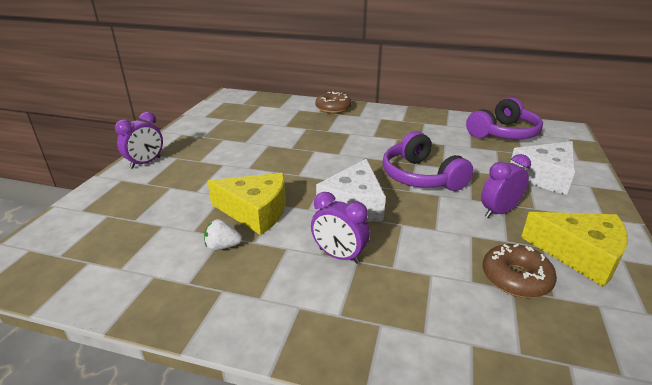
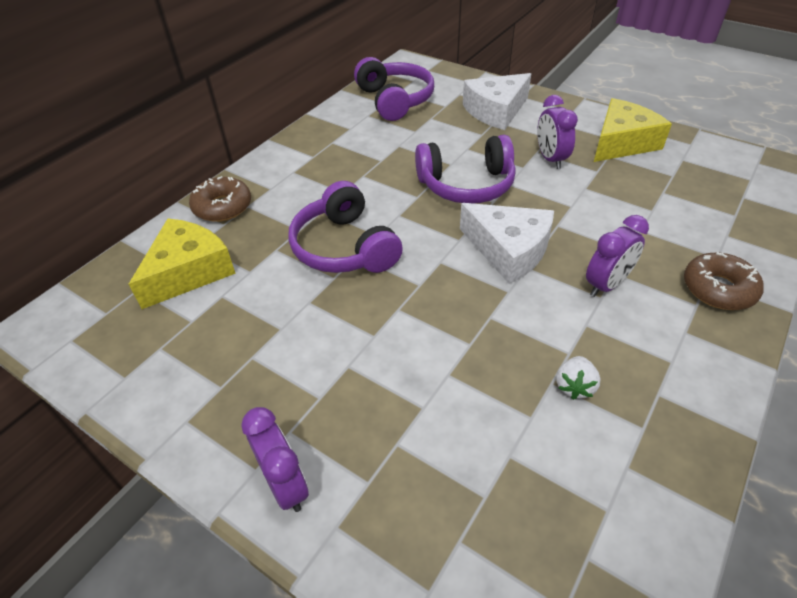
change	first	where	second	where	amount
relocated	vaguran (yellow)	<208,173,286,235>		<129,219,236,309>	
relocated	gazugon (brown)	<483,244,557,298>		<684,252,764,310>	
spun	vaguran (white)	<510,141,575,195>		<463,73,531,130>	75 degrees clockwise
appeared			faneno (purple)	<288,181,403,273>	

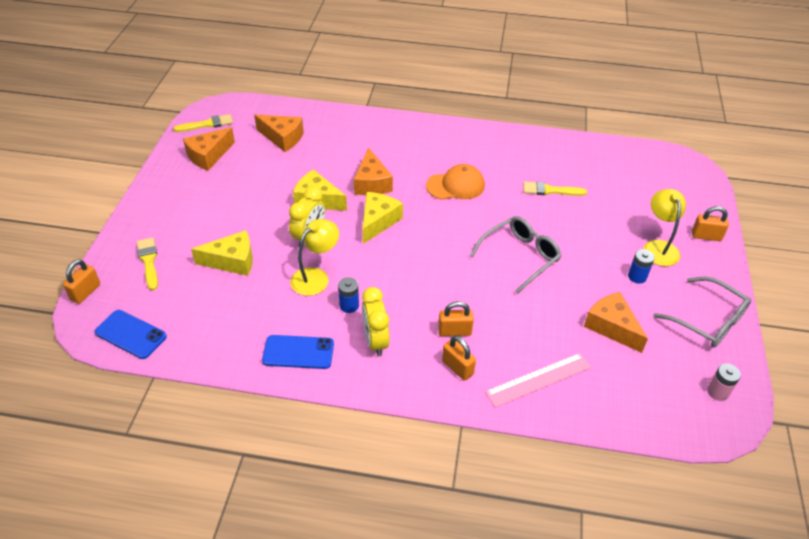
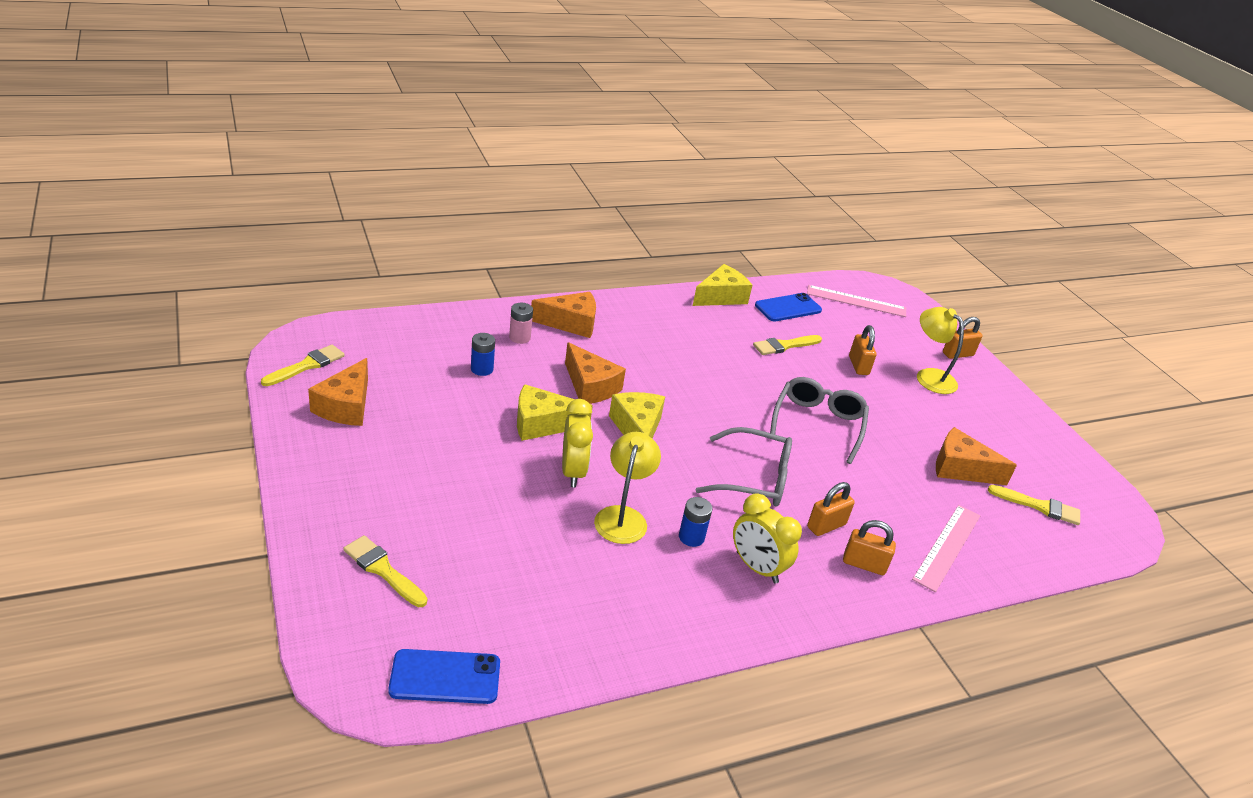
change	first	where	second	where	amount
relocated	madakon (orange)	<63,259,100,304>		<849,325,877,375>	
relocated	vaguran (yellow)	<191,230,253,276>		<693,264,752,306>	
relocated	vaguran (orange)	<254,115,304,152>		<531,292,596,338>	
relocated	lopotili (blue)	<262,335,334,369>		<755,293,822,322>	
missing	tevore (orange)	<426,164,485,200>			
relocated	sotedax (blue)	<628,249,655,284>		<471,333,495,376>	
relocated	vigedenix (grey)	<653,277,751,348>		<696,427,792,507>	
relocated	sotedax (pink)	<707,363,741,401>		<509,303,533,344>	
appeared			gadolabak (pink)	<807,285,906,317>	
appeared			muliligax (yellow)	<988,485,1080,525>	

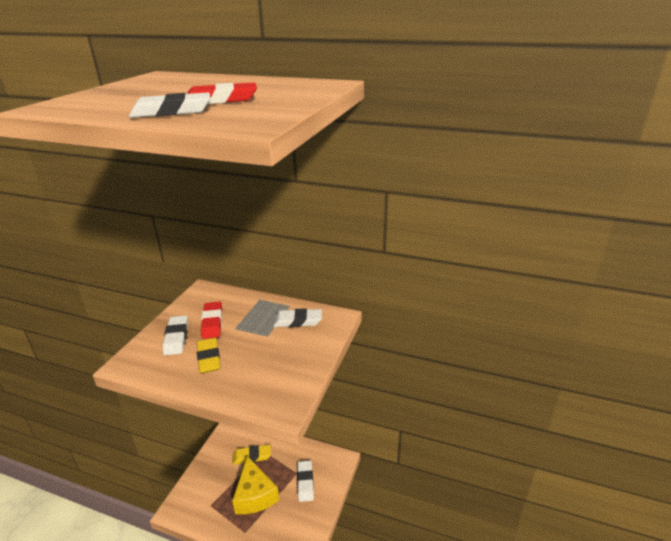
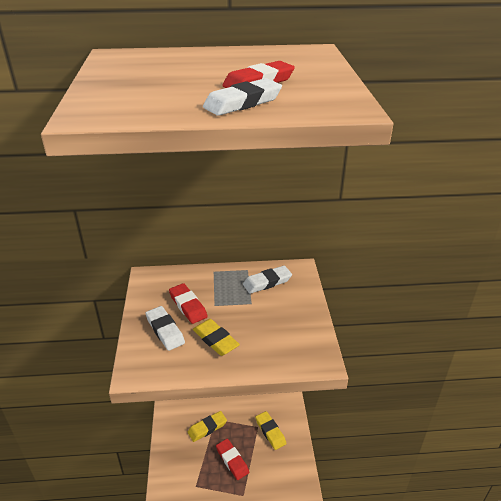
change	first	where	second	where	amount
exchanged	vaguran (yellow)	<232,456,279,514>	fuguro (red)	<216,439,249,480>	
colour	fuguro (white)	<297,460,314,502>	fuguro (yellow)	<255,411,287,450>	

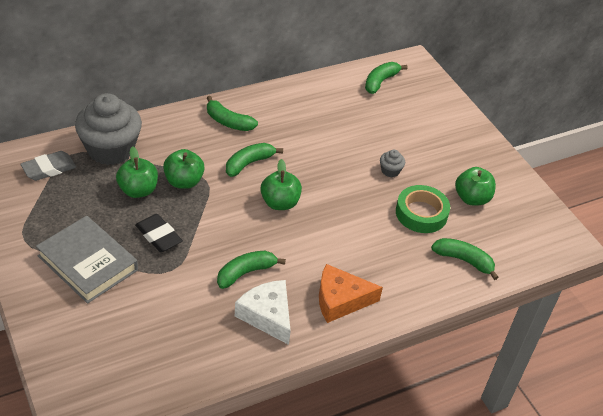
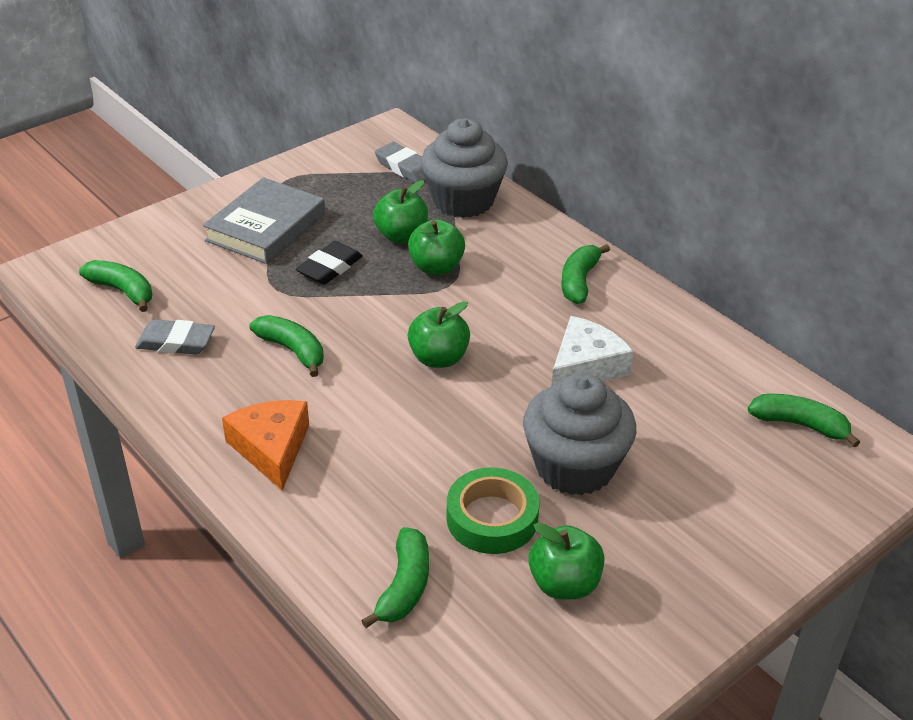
change	first	where	second	where	amount
relocated	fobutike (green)	<226,143,283,177>		<79,260,152,312>	
relocated	vaguran (white)	<235,280,291,345>		<551,316,634,386>	
size	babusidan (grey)	<380,150,405,177>		<523,373,636,496>	x2.46
appeared			fuguro (grey)	<135,319,215,355>	

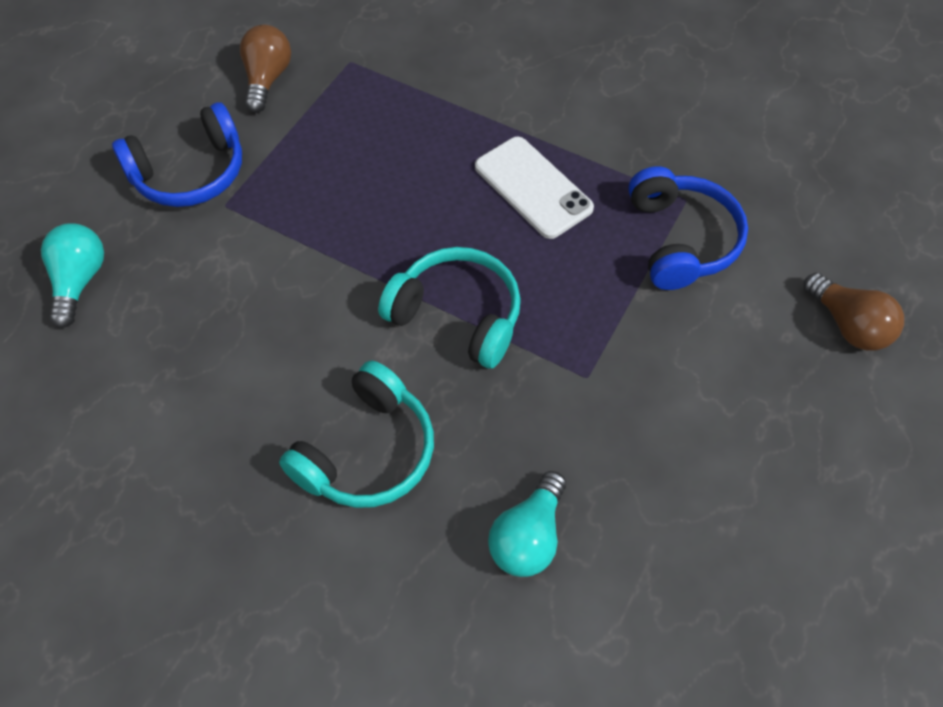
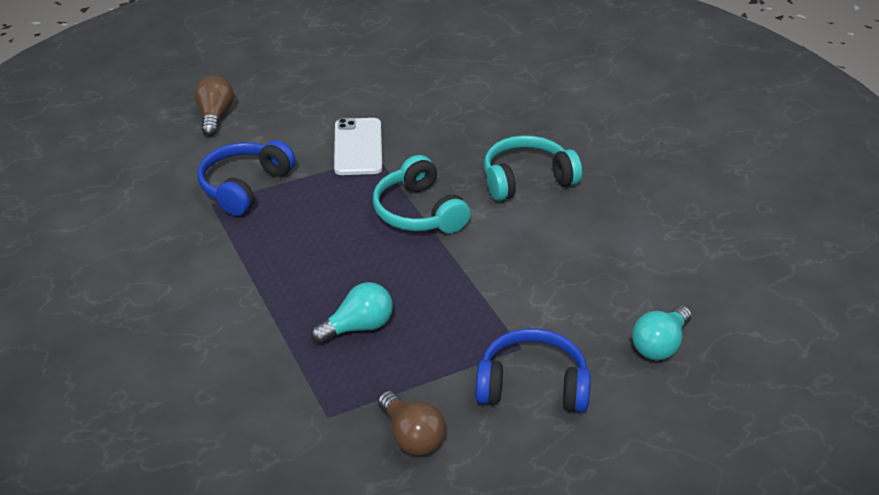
change	first	where	second	where	amount
spun	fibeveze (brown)	<240,25,291,113>		<378,391,446,456>	75 degrees counterclockwise
relocated	lopotili (white)	<475,137,594,239>		<334,118,382,175>	
relocated	fibeveze (turquoise)	<488,471,566,577>		<311,282,393,344>	

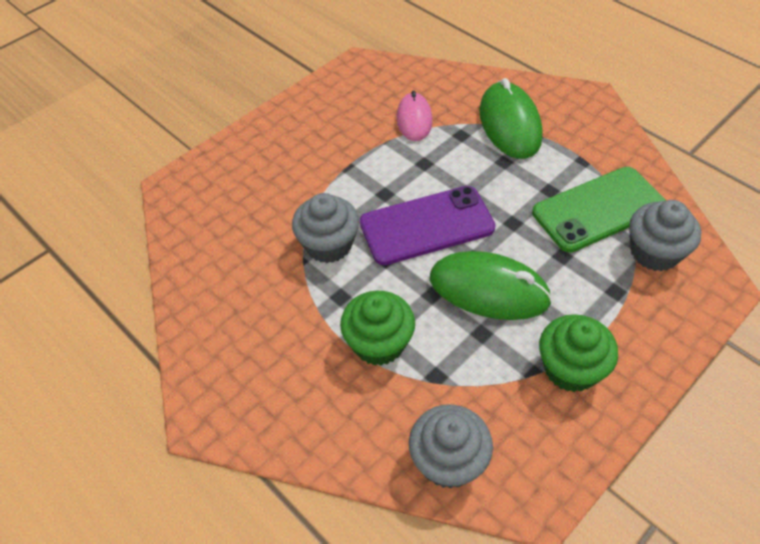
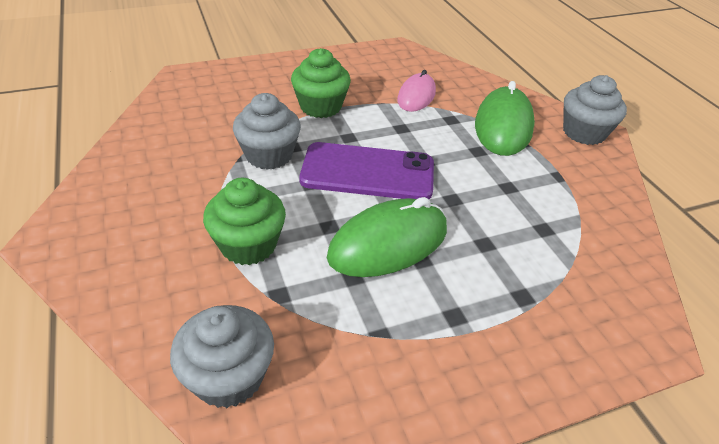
change	first	where	second	where	amount
spun	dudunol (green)	<430,251,552,320>		<327,197,447,277>	75 degrees counterclockwise
missing	lopotili (green)	<532,167,666,253>			
relocated	babusidan (green)	<539,314,618,392>		<291,48,351,118>	
relocated	babusidan (grey)	<629,200,701,271>		<563,75,627,145>	

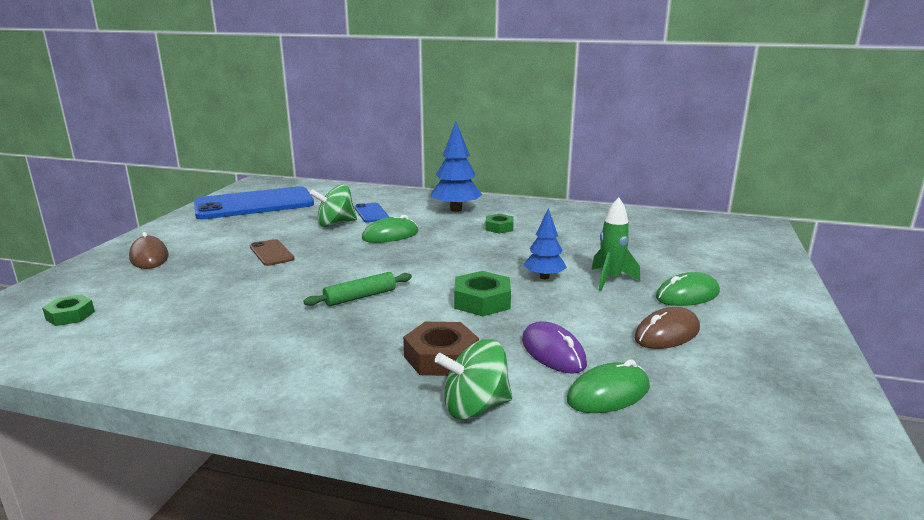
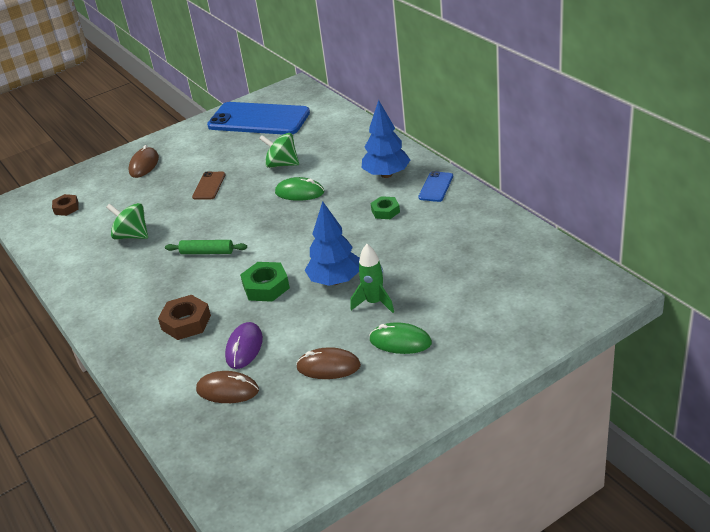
change	first	where	second	where	amount
colour	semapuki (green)	<42,294,95,326>	semapuki (brown)	<52,194,79,216>	
relocated	lopotili (blue)	<354,203,390,223>		<418,171,453,202>	
relocated	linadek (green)	<435,339,512,420>		<106,203,148,239>	
size	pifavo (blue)	<524,208,567,279>		<305,201,360,286>	x1.58
colour	dudunol (green)	<567,359,650,413>	dudunol (brown)	<196,371,259,403>	

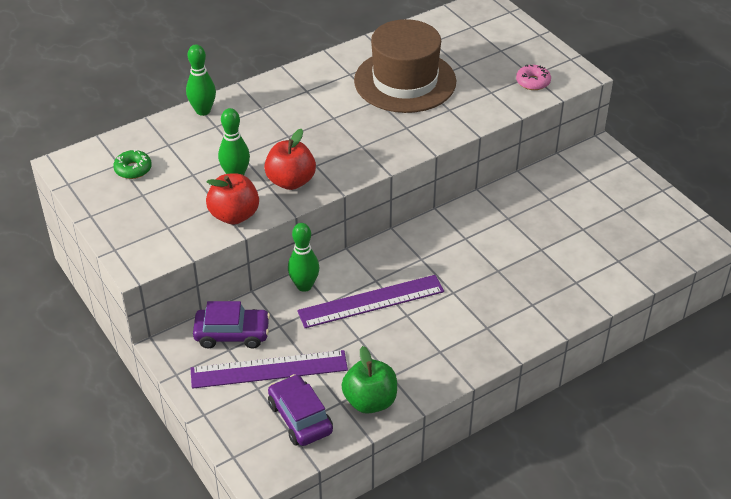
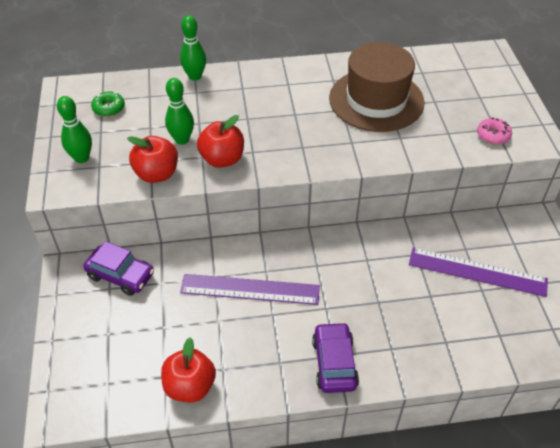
change	first	where	second	where	amount
relocated	gadolabak (purple)	<191,350,348,389>		<409,248,548,297>	
relocated	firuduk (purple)	<268,374,333,446>		<312,322,359,393>	
relocated	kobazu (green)	<288,223,319,292>		<57,96,92,163>	
colour	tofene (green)	<341,346,397,414>	tofene (red)	<161,338,216,402>	

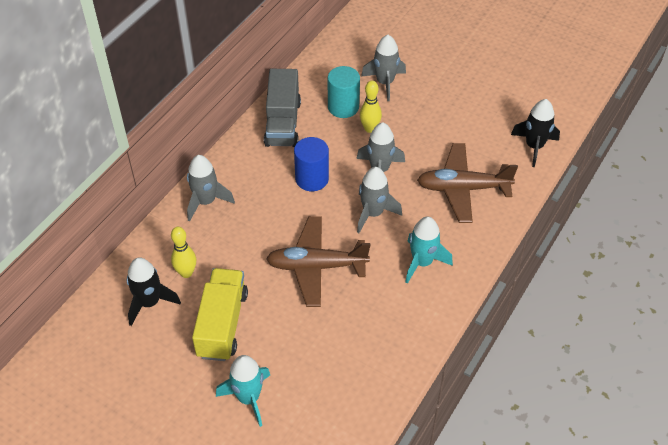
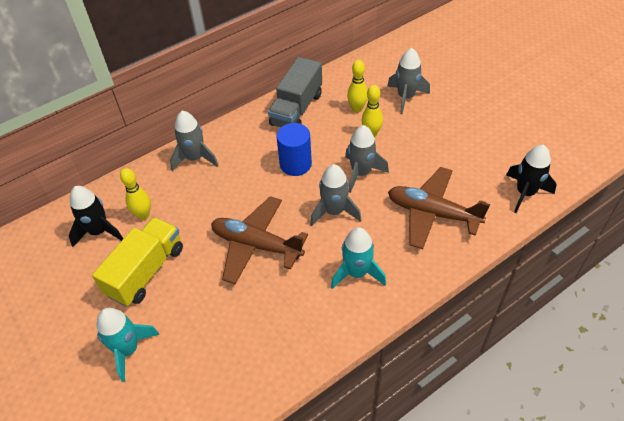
change	first	where	second	where	amount
exchanged	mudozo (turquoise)	<328,66,360,118>	kobazu (yellow)	<347,60,368,113>	

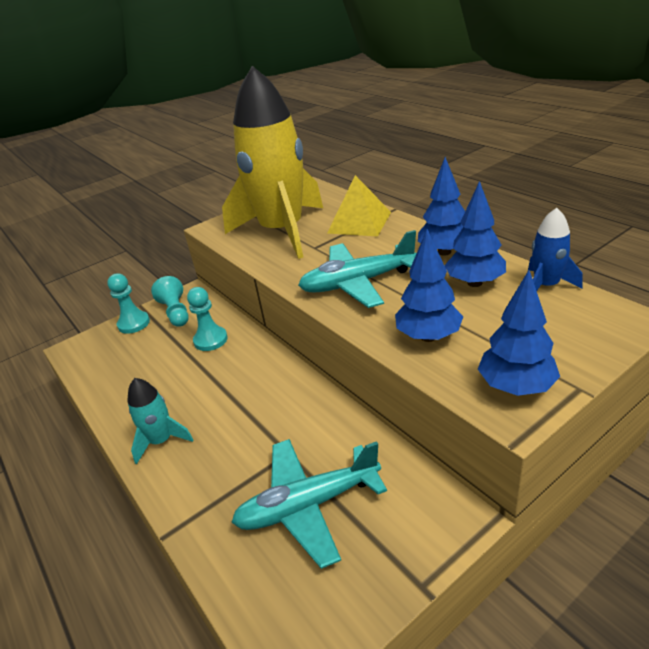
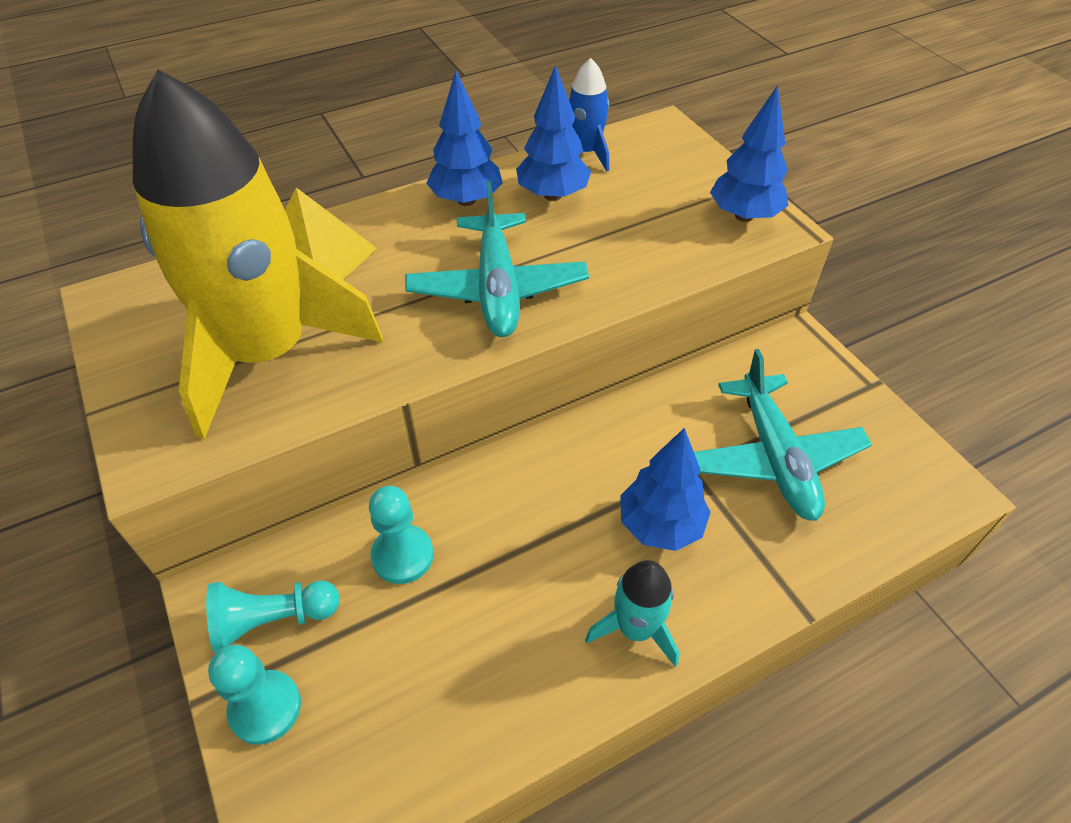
change	first	where	second	where	amount
relocated	pifavo (blue)	<395,229,463,342>		<620,428,711,551>	

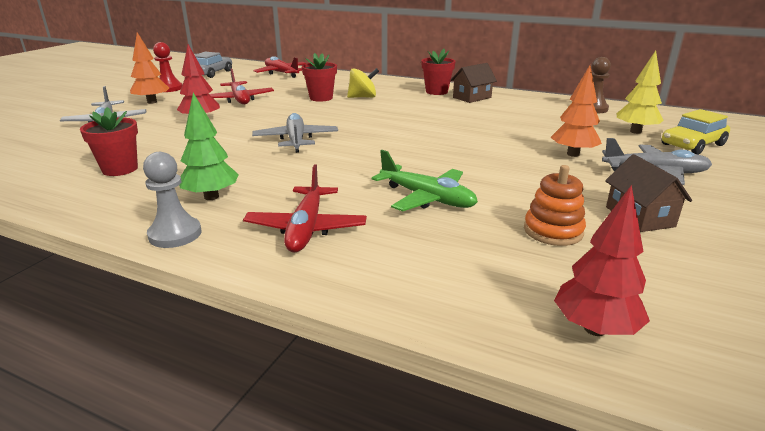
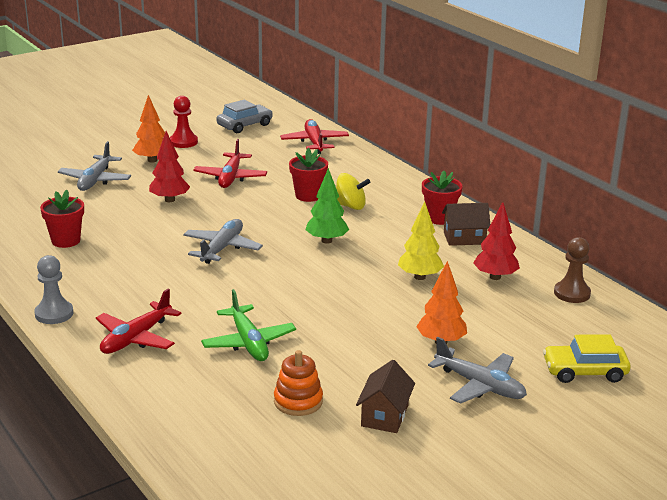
change	first	where	second	where	amount
relocated	pifavo (green)	<179,93,239,200>		<305,168,349,244>	
relocated	pifavo (red)	<554,185,650,336>		<473,202,520,280>	
relocated	pifavo (yellow)	<617,51,664,134>		<398,202,444,280>	

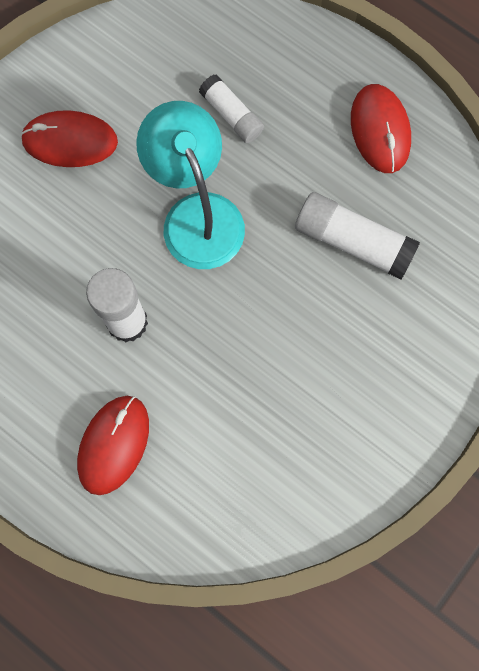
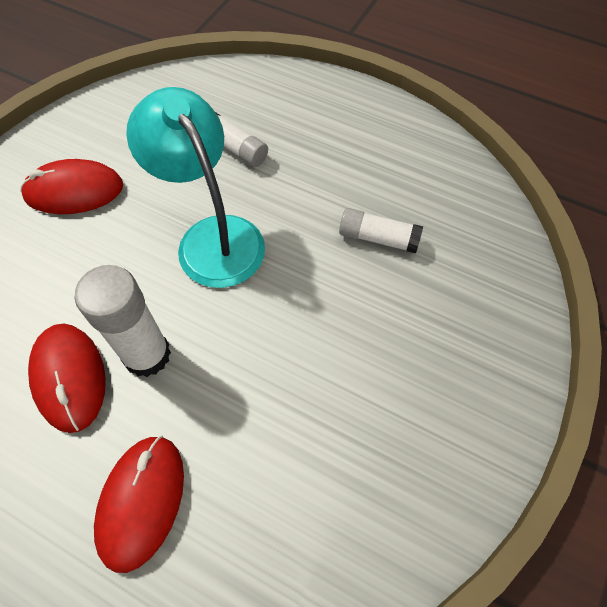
change	first	where	second	where	amount
size	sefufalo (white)	<295,192,420,280>		<339,208,423,253>	x0.64
relocated	dudunol (red)	<351,84,411,173>		<28,323,106,433>	

